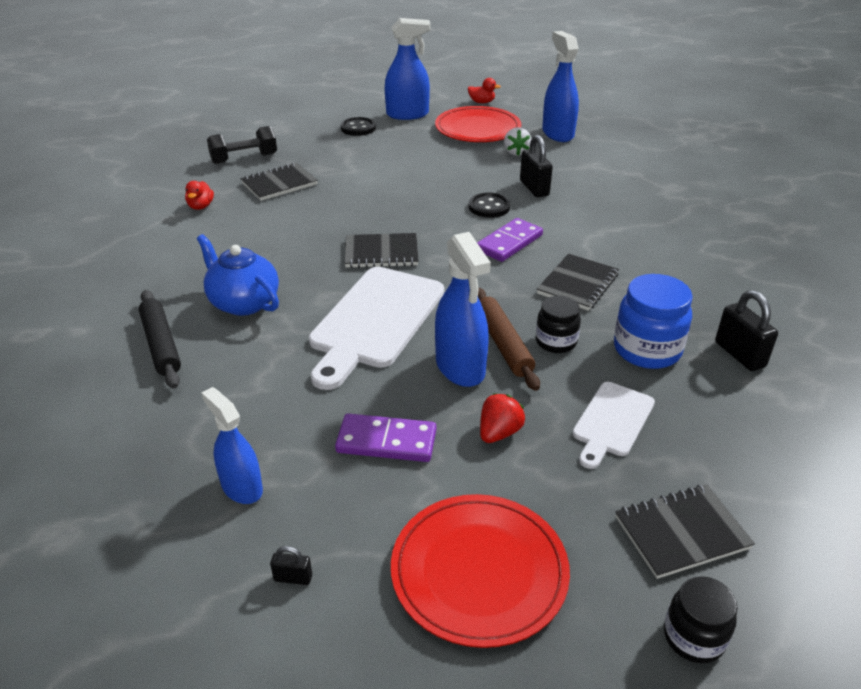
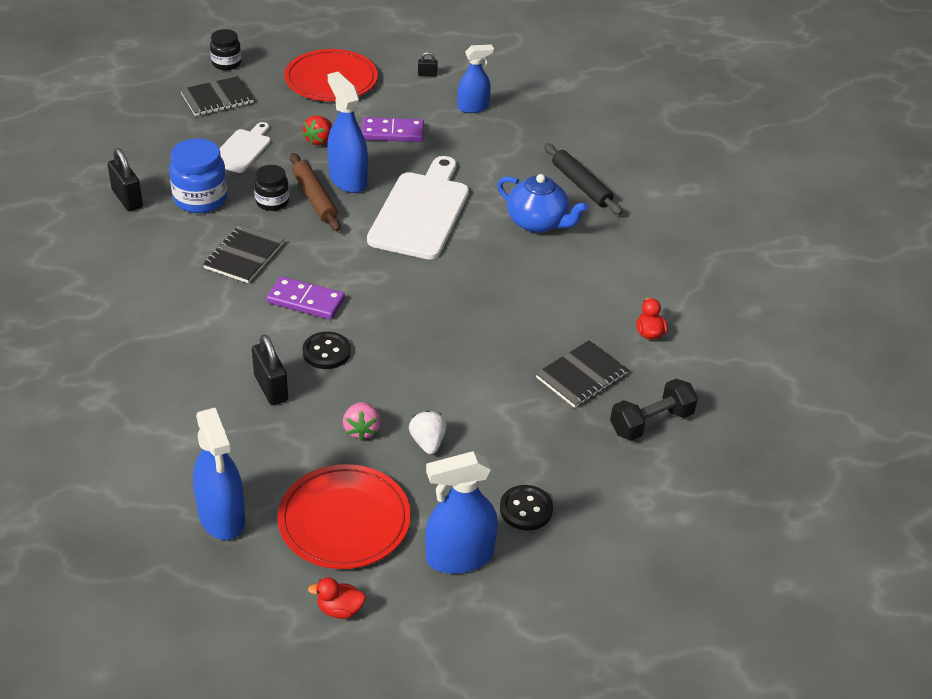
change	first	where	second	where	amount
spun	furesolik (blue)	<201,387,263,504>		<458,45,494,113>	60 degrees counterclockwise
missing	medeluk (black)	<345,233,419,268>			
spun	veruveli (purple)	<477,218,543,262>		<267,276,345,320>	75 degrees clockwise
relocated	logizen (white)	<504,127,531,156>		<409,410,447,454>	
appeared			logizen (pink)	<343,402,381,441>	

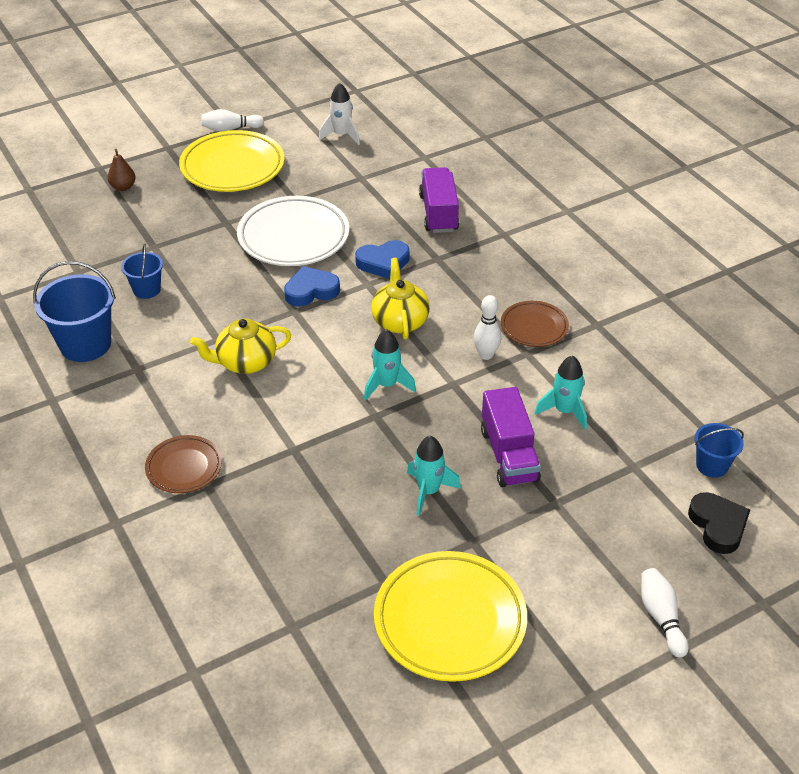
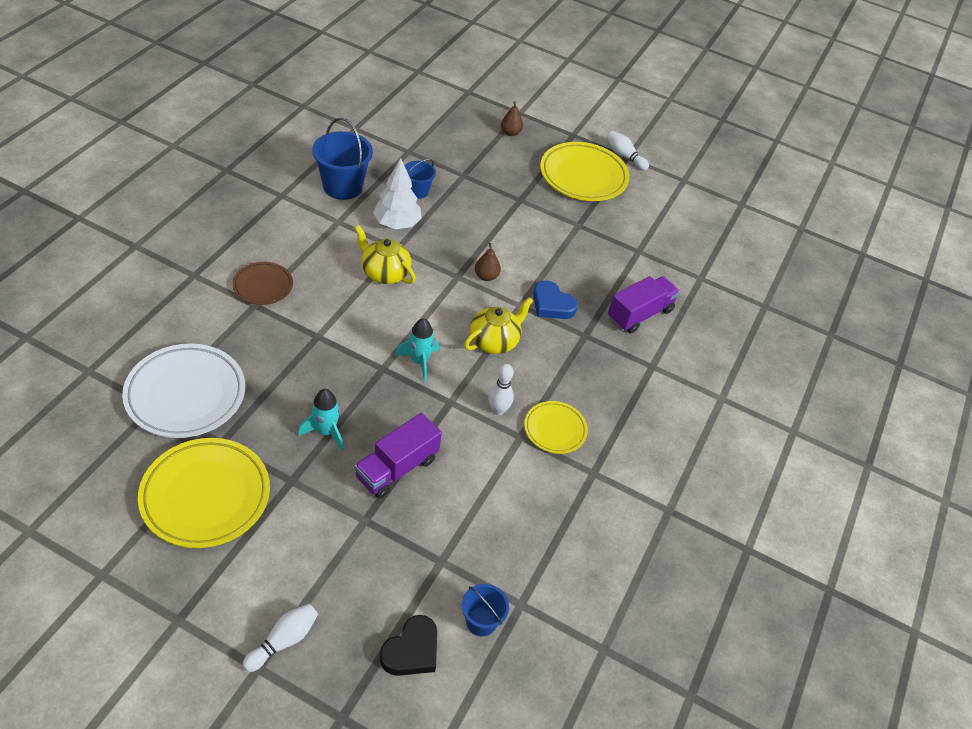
change	first	where	second	where	amount
relocated	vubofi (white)	<237,196,349,266>		<122,344,245,438>	
exchanged	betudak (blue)	<284,266,340,307>	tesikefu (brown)	<475,243,501,281>	
missing	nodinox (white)	<319,83,360,145>			
colour	vubofi (brown)	<501,301,569,347>	vubofi (yellow)	<524,401,588,454>	
missing	nodinox (turquoise)	<534,355,587,430>			
appeared			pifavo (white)	<373,158,422,229>	

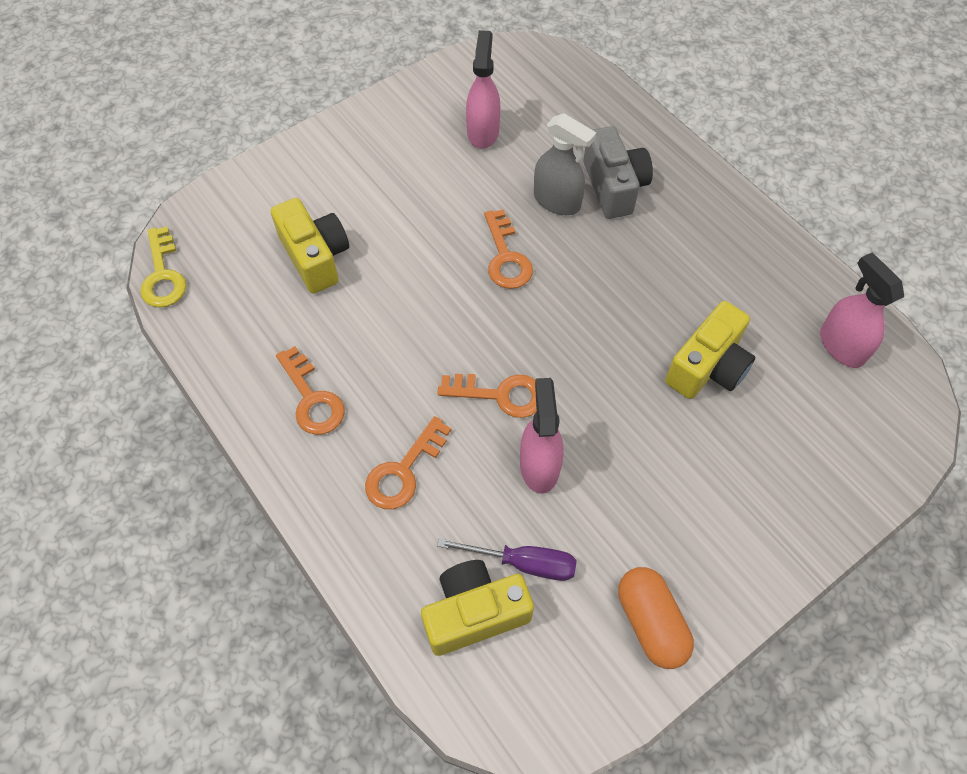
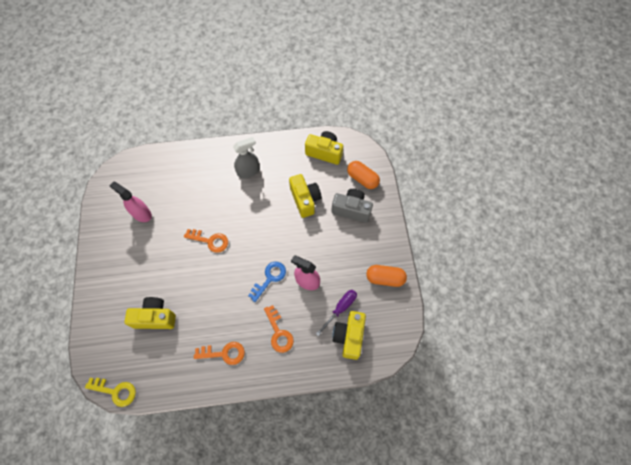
change	first	where	second	where	amount
colour	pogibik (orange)	<437,374,537,418>	pogibik (blue)	<248,262,286,302>	
relocated	furesolik (grey)	<534,113,596,215>		<233,137,260,178>	
relocated	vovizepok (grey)	<584,126,653,219>		<331,189,373,223>	
exchanged	furesolik (pink)	<820,253,904,368>	vovizepok (yellow)	<305,131,343,165>	
appeared			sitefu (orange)	<347,161,380,189>	

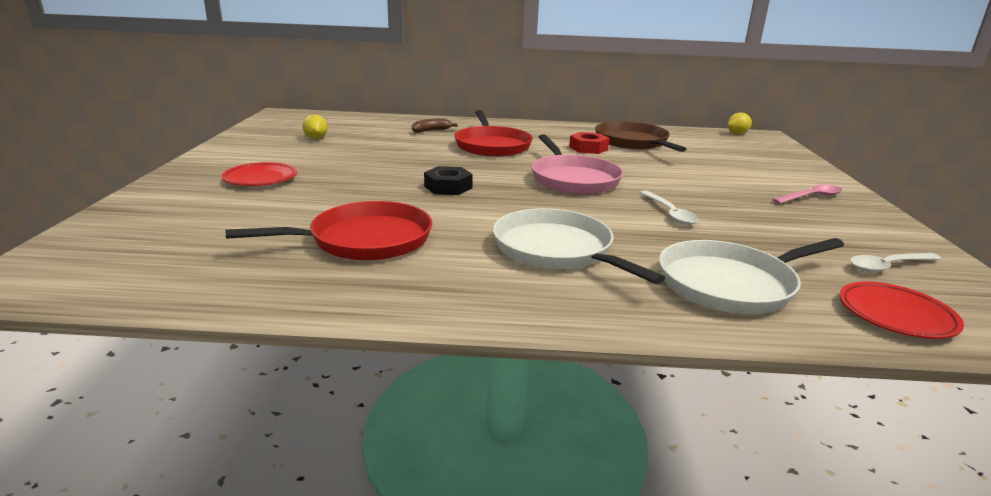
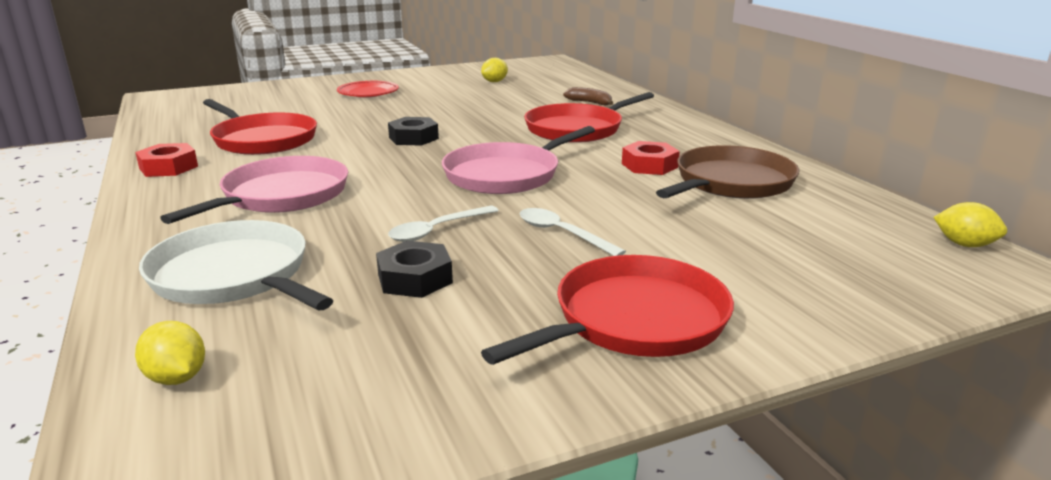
change	first	where	second	where	amount
colour	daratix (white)	<493,208,665,284>	daratix (pink)	<160,156,348,224>	
exchanged	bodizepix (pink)	<772,184,842,204>	daratix (red)	<481,255,734,365>	
exchanged	vubofi (red)	<839,282,964,339>	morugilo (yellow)	<135,321,205,385>	
relocated	bodizepix (white)	<850,253,941,272>		<520,208,626,256>	
appeared			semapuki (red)	<135,143,198,177>	
appeared			semapuki (black)	<376,241,453,298>	

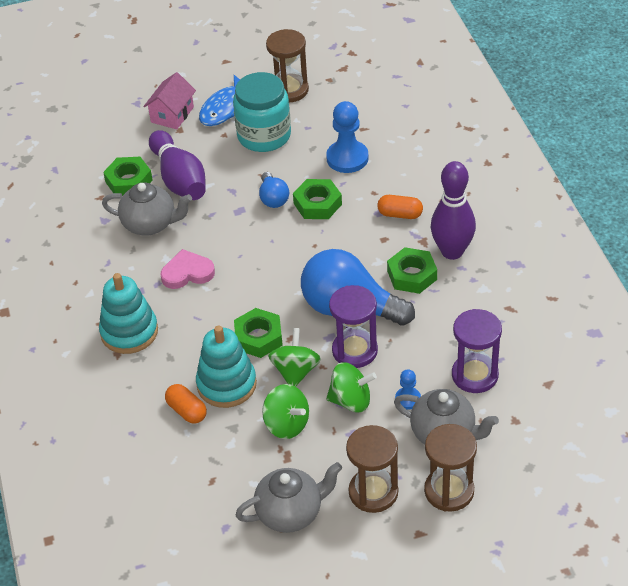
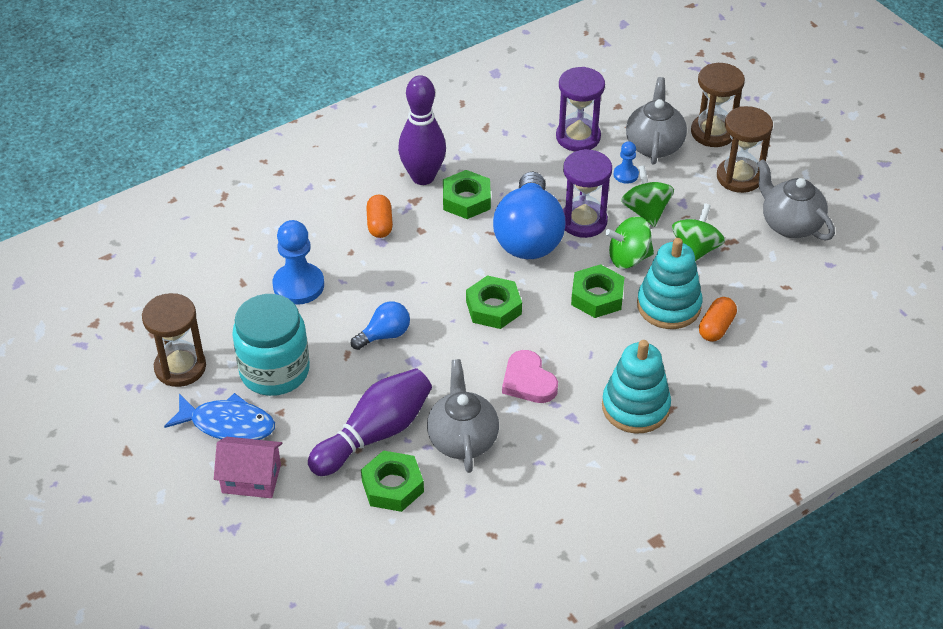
change	first	where	second	where	amount
relocated	semapuki (green)	<293,179,342,219>		<466,275,522,329>	

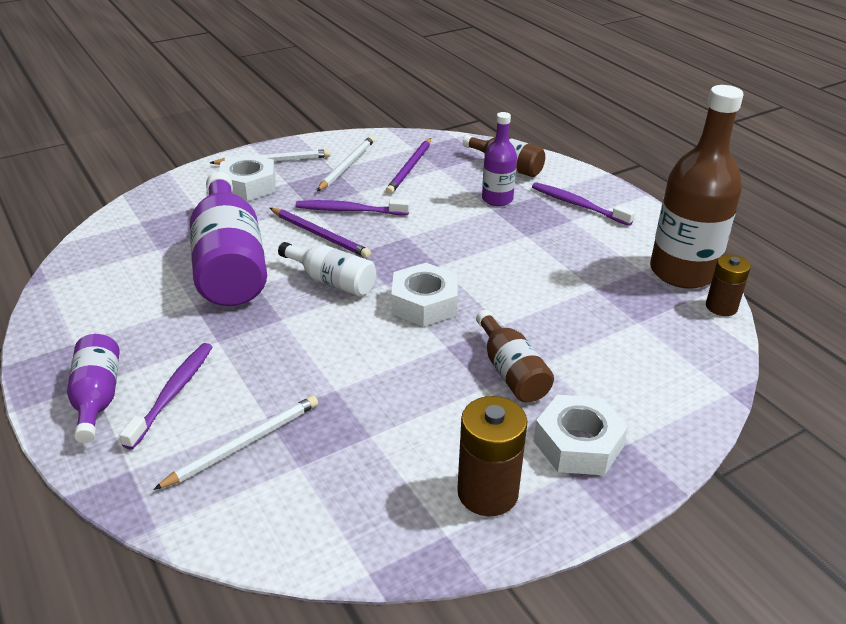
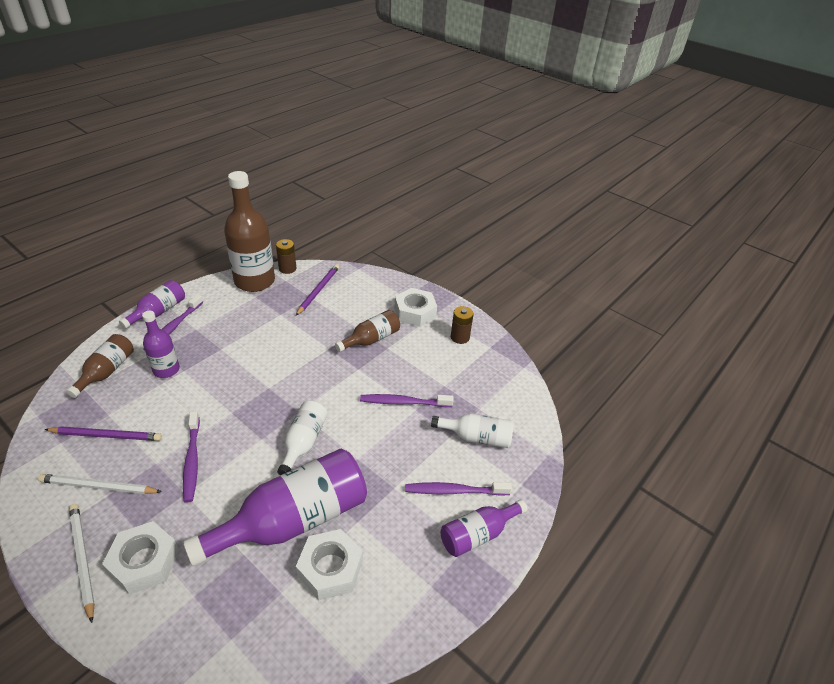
change	first	where	second	where	amount
exchanged	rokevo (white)	<153,395,318,490>	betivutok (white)	<431,414,514,448>	
relocated	rokevo (purple)	<270,208,371,258>		<296,264,339,316>	
relocated	semapuki (white)	<391,263,457,327>		<296,529,363,600>	
size	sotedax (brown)	<457,396,528,516>		<451,306,474,344>	x0.66
appeared			betivutok (purple)	<119,280,185,329>	
appeared			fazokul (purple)	<360,394,454,407>	

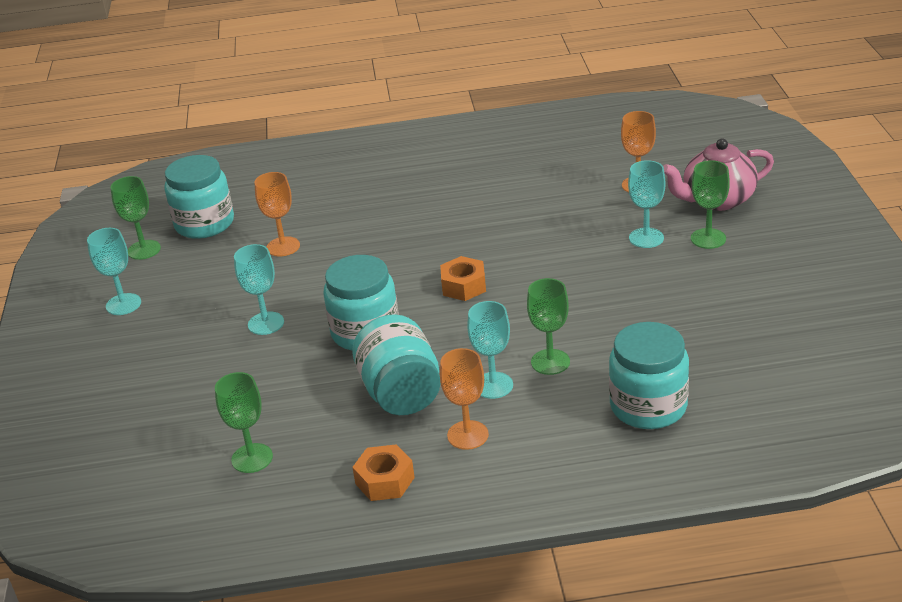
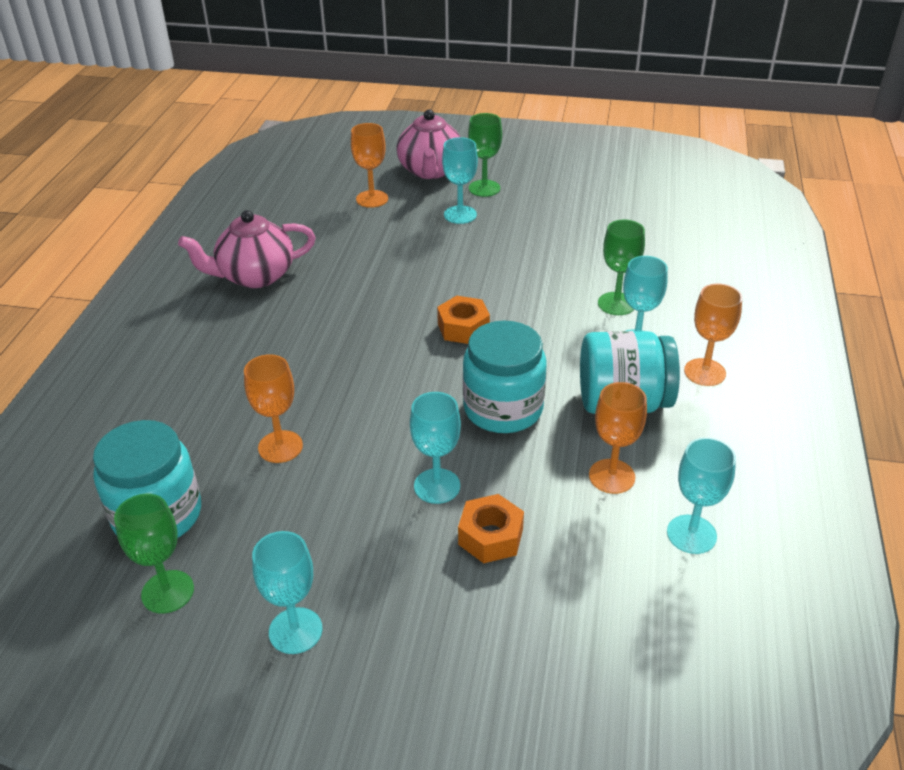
change	first	where	second	where	amount
colour	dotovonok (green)	<215,372,273,473>	dotovonok (turquoise)	<667,437,736,554>	
relocated	semapuki (orange)	<352,445,415,501>		<458,494,524,563>	
missing	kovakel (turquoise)	<609,322,689,429>			
appeared			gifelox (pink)	<178,210,316,288>	
appeared			dotovonok (orange)	<589,382,647,494>	

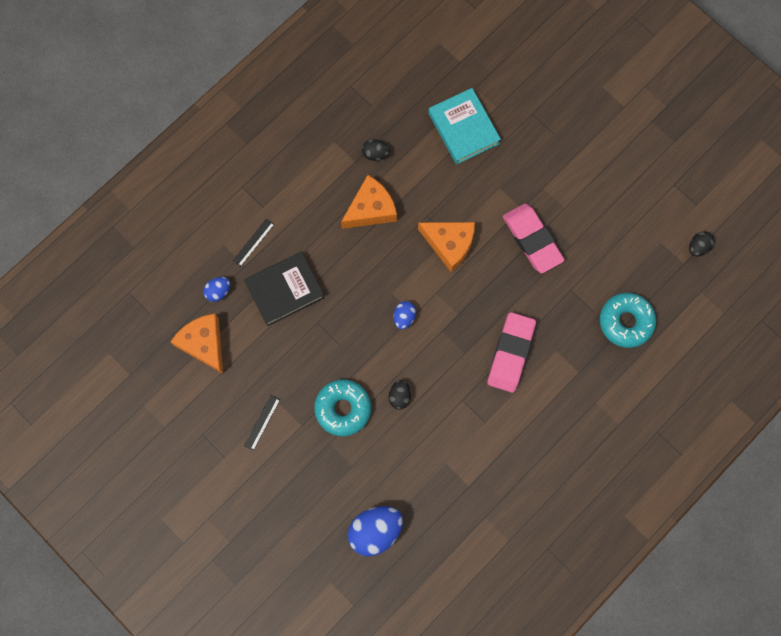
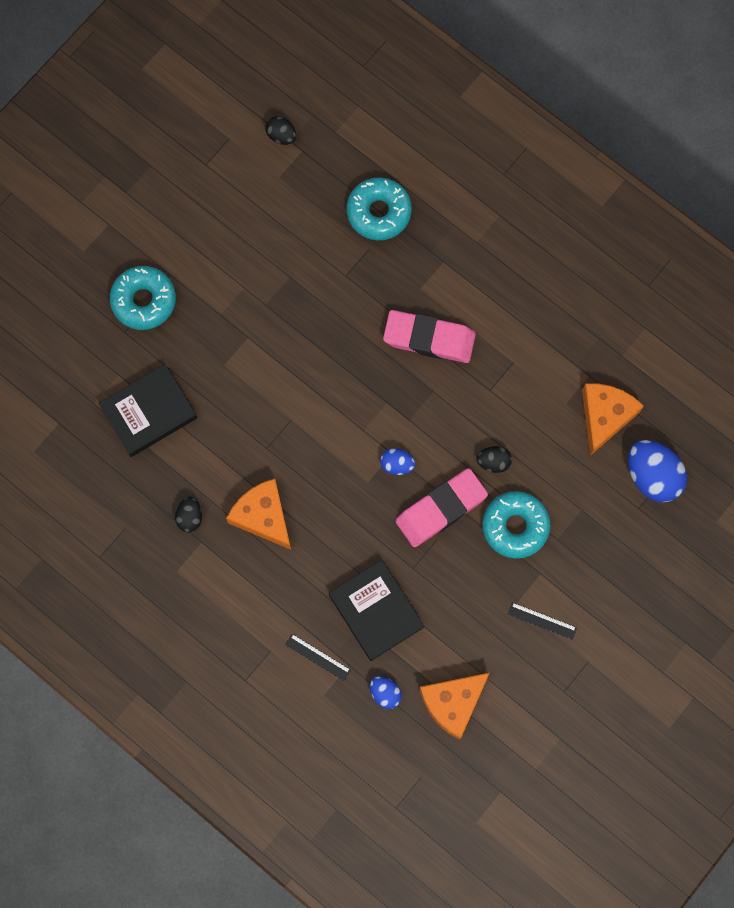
change	first	where	second	where	amount
relocated	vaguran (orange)	<418,222,475,272>		<582,383,644,456>	
colour	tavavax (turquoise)	<428,88,501,164>	tavavax (black)	<99,364,197,457>	
relocated	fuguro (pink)	<503,204,565,273>		<395,468,488,547>	
appeared			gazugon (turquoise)	<110,266,176,330>	

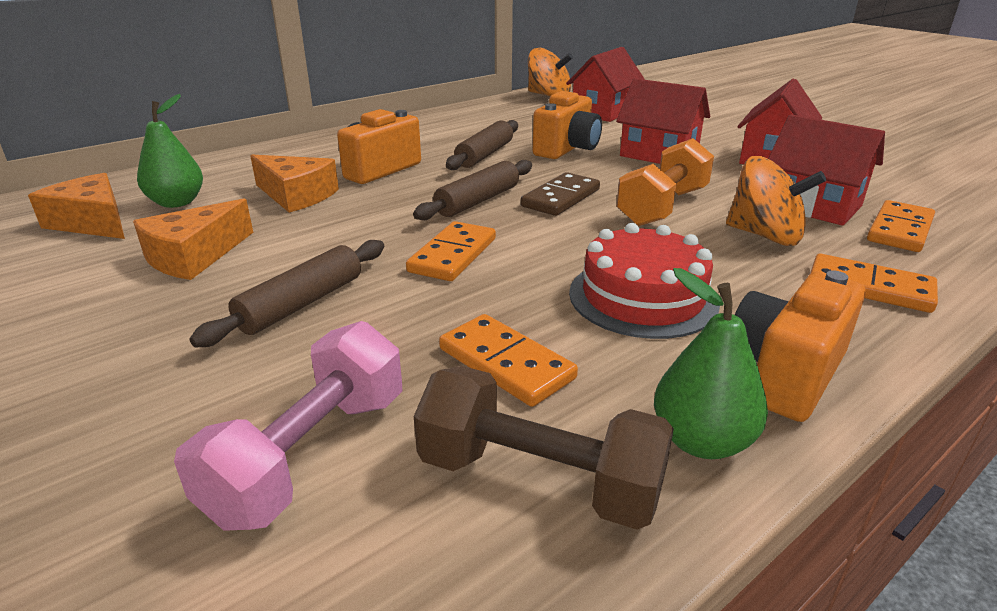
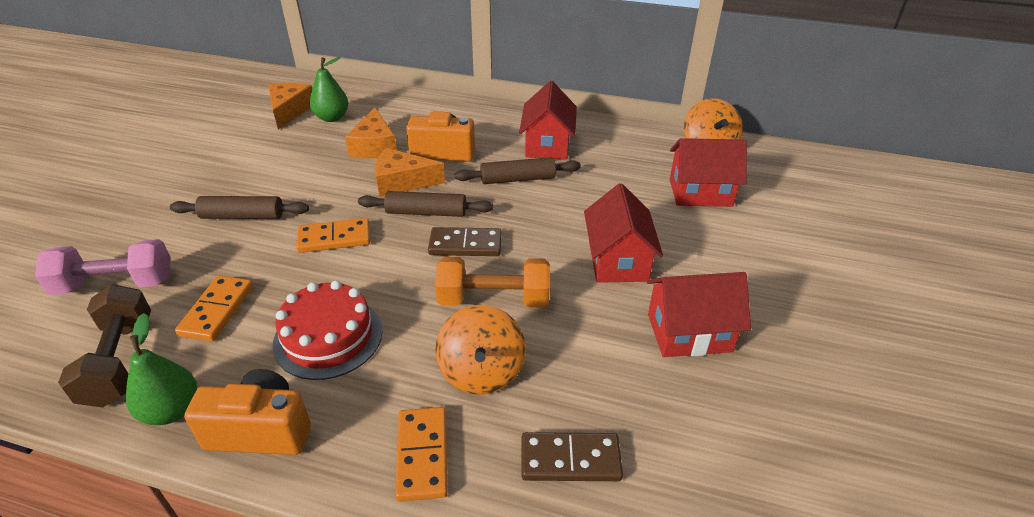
change	first	where	second	where	amount
relocated	vaguran (orange)	<133,198,253,280>		<375,148,445,197>	
missing	vovizepok (orange)	<533,91,602,159>			
relocated	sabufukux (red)	<768,114,885,226>		<519,81,577,160>	
colour	veruveli (orange)	<867,200,935,252>	veruveli (brown)	<521,432,623,481>	

